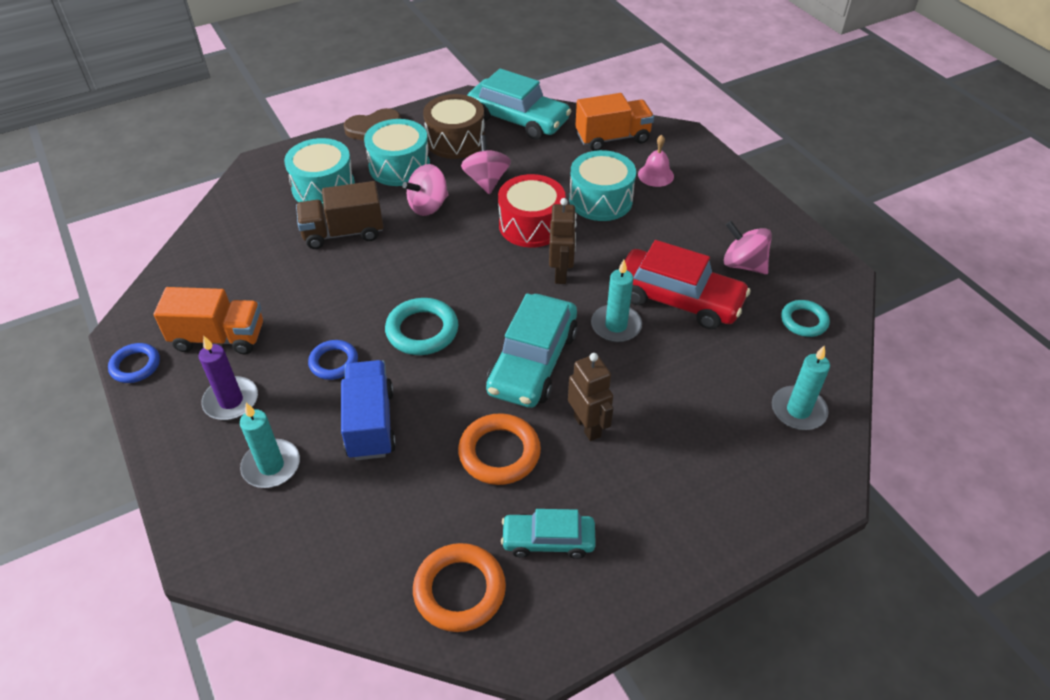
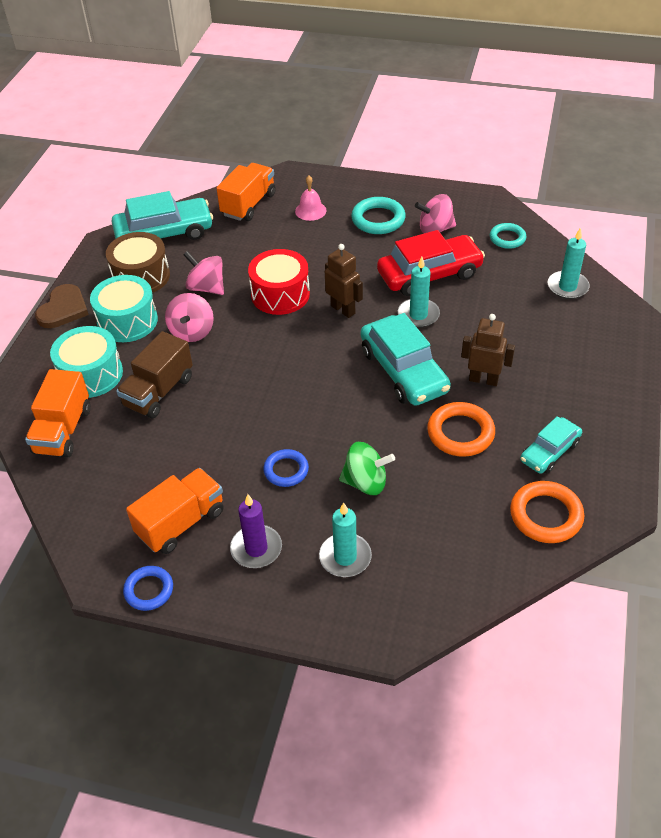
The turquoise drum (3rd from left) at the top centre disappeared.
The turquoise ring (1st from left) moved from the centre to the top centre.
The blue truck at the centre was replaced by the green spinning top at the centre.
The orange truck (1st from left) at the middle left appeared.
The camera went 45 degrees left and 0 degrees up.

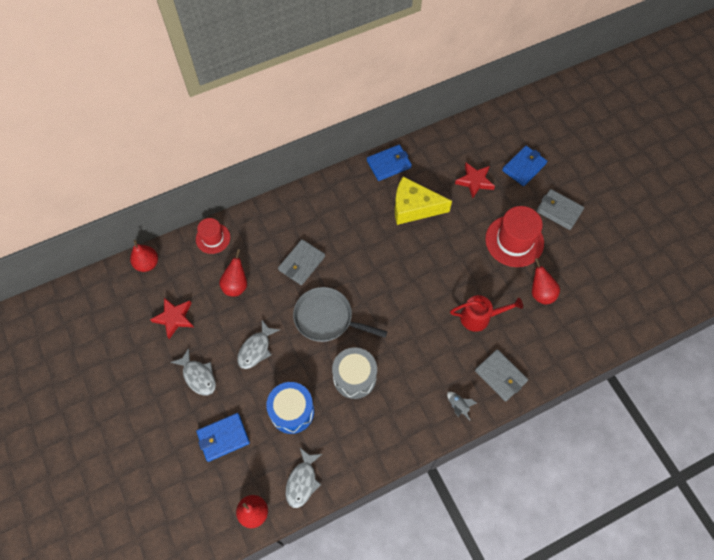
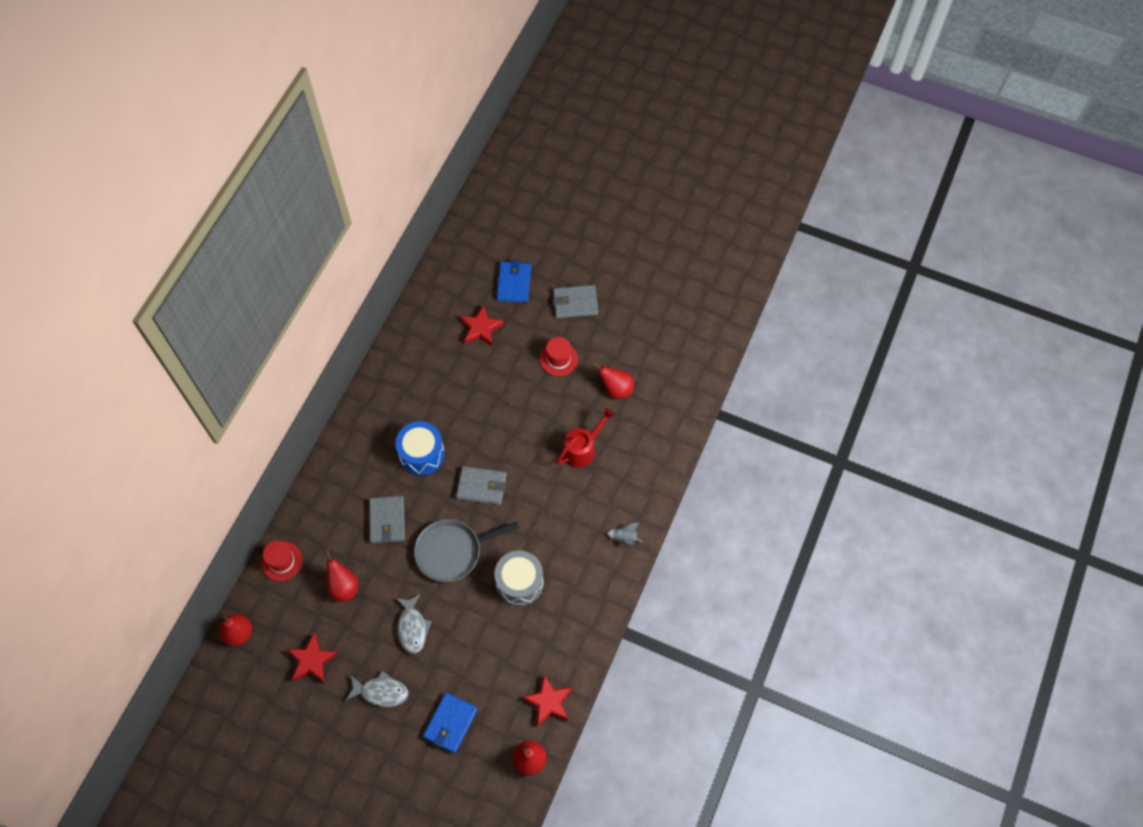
The blue wallet (2nd from left) at the top centre disappeared.
The yellow cheese at the centre disappeared.
The red hat (2nd from left) at the middle right changed to 0.59 times the size.
The grey wallet (2nd from left) moved from the bottom right to the centre.
The blue drum moved from the bottom centre to the centre.
The grey fish (3rd from left) at the bottom centre was replaced by the red star (3rd from left) at the bottom centre.
The camera went 40 degrees left and 0 degrees up.

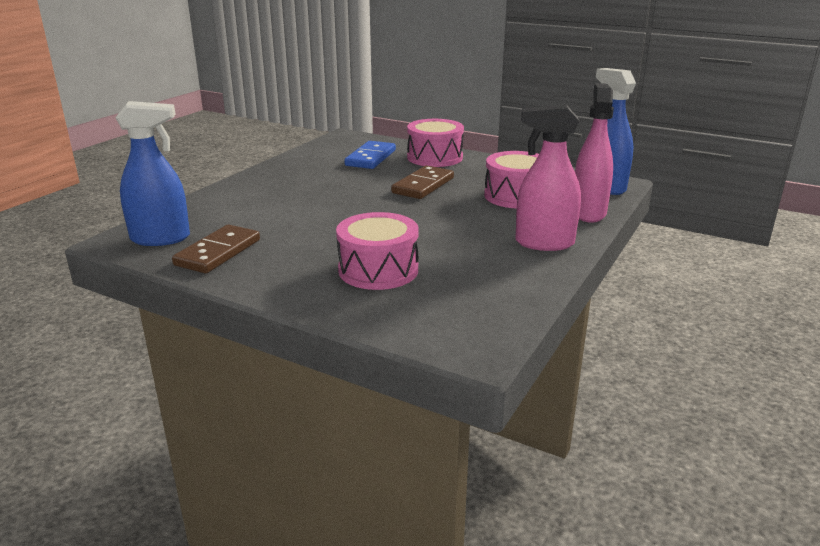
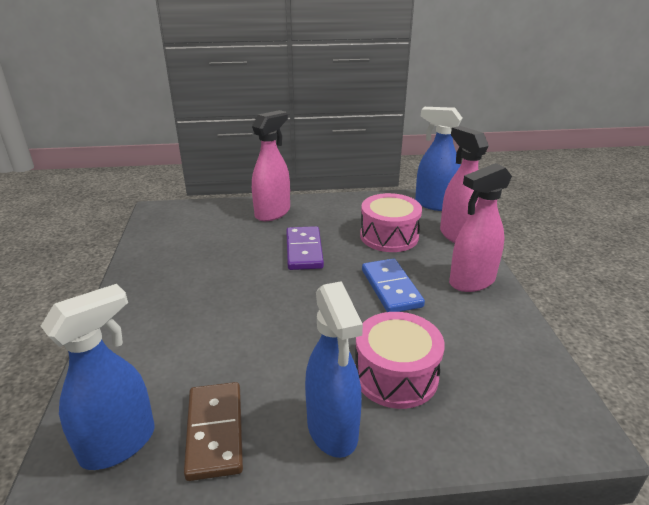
The pink drum (2nd from left) at the top centre was replaced by the pink spray bottle (1st from left) at the top centre.
The blue domino moved from the top centre to the centre.
The brown domino (2nd from left) at the centre became the purple domino at the centre.
The blue spray bottle (2nd from left) at the bottom centre appeared.
The camera went 35 degrees left and 5 degrees up.

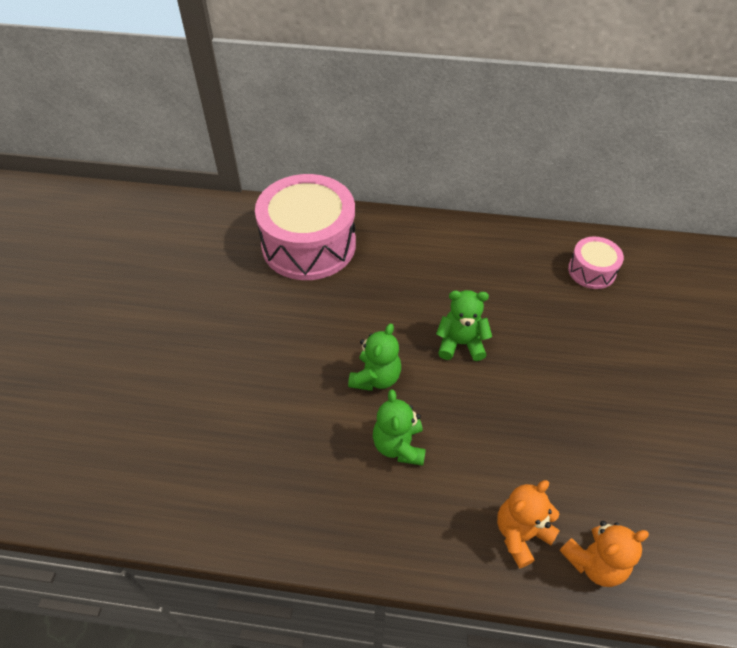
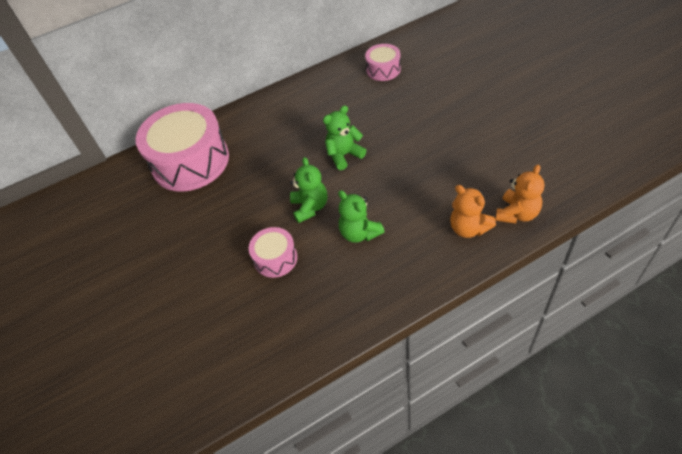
The orange teddy bear (1st from left) at the bottom right turned 60 degrees counterclockwise.
The pink drum (2nd from left) at the centre appeared.
The camera went 30 degrees left and 0 degrees up.

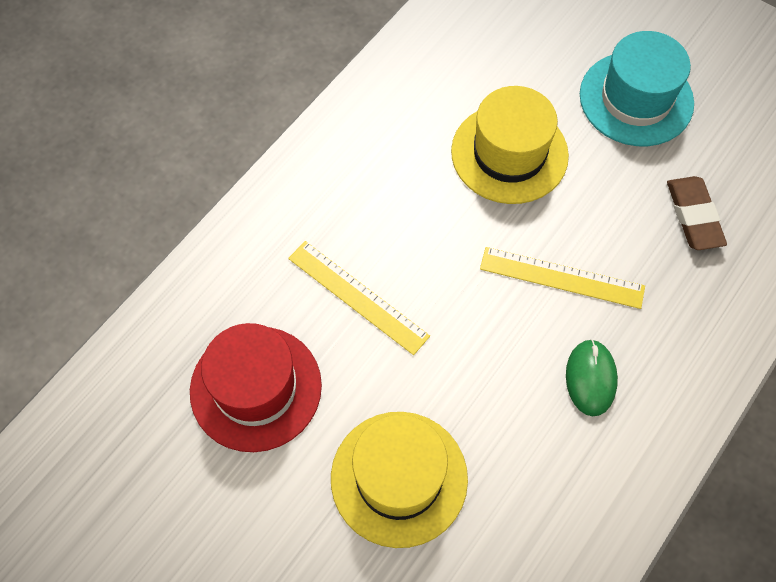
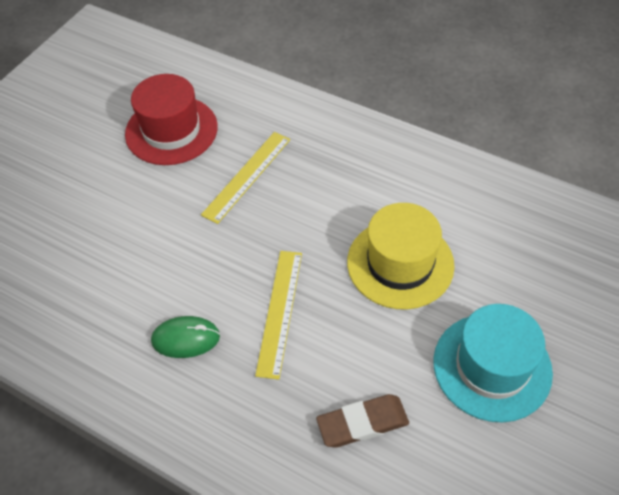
The yellow hat (1st from left) at the bottom centre disappeared.
The camera went 85 degrees right and 10 degrees down.

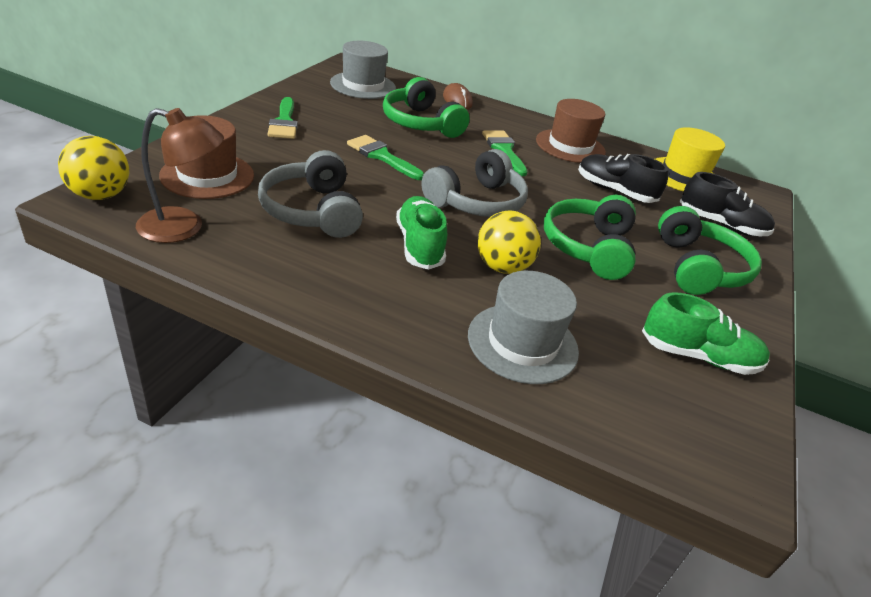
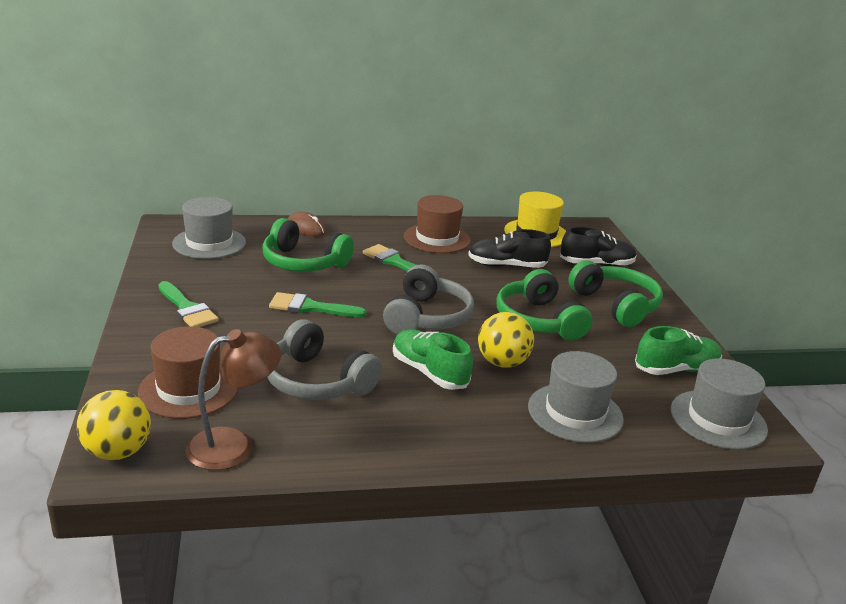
The grey hat (3rd from left) at the bottom right appeared.
The camera went 30 degrees left and 10 degrees down.

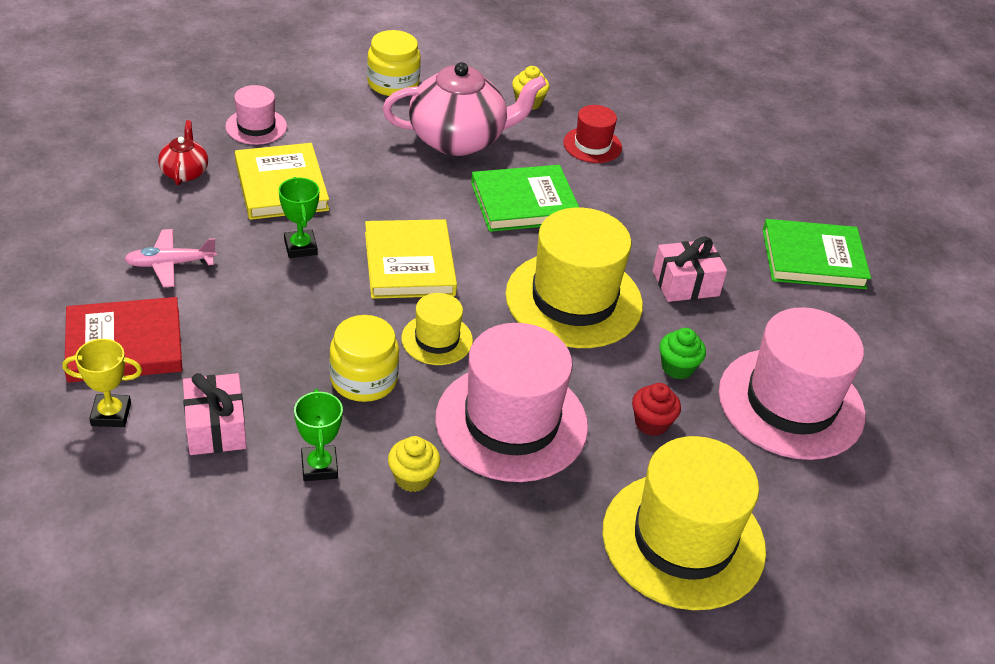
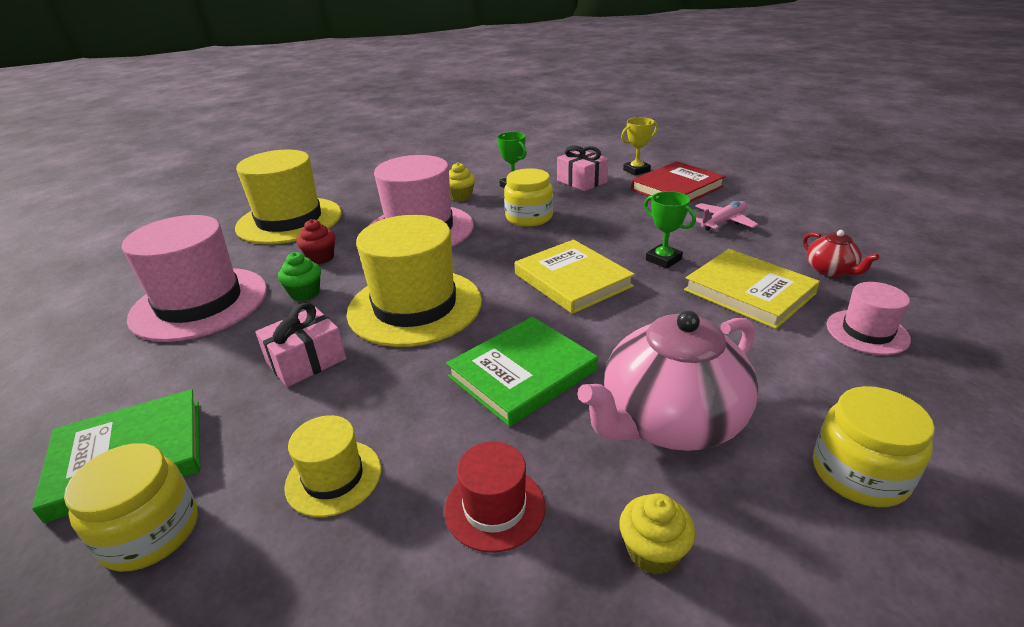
The yellow hat (1st from left in the first image) moved from the centre to the bottom left.
The yellow jar (1st from left) at the bottom left appeared.
The camera went 160 degrees right and 10 degrees down.

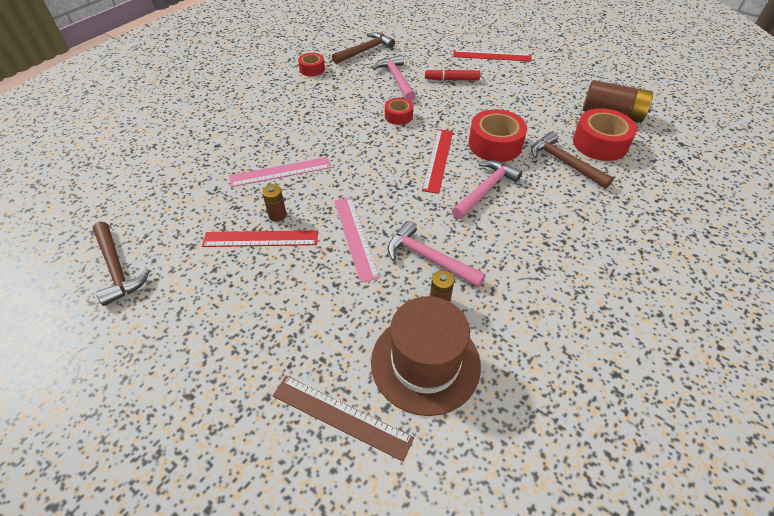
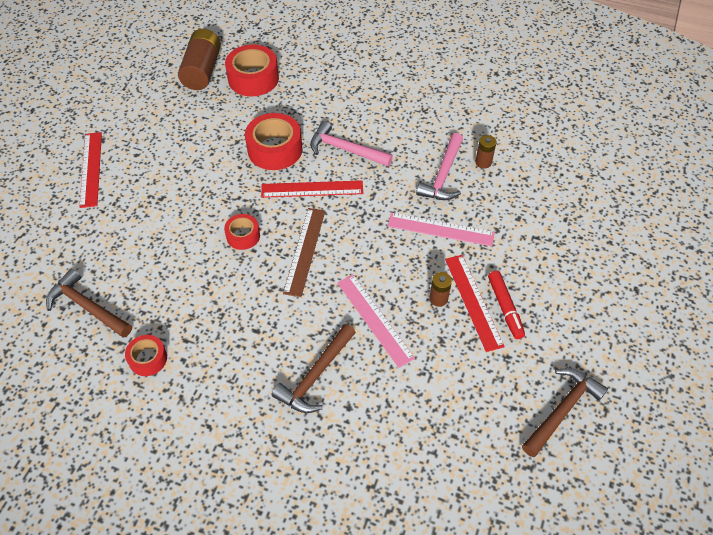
The pink hammer (1st from left) at the top centre disappeared.
The red marker moved from the top centre to the middle right.
The brown hammer (3rd from left in the first image) moved from the top right to the bottom centre.
The pink ruler (2nd from left) at the centre turned 45 degrees clockwise.
The brown hat at the bottom centre disappeared.
The brown ruler moved from the bottom centre to the centre.
The camera went 105 degrees left and 5 degrees up.

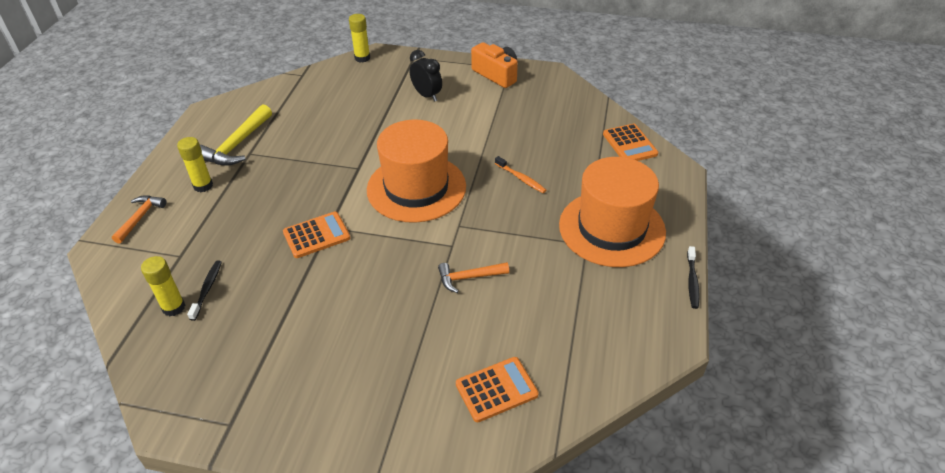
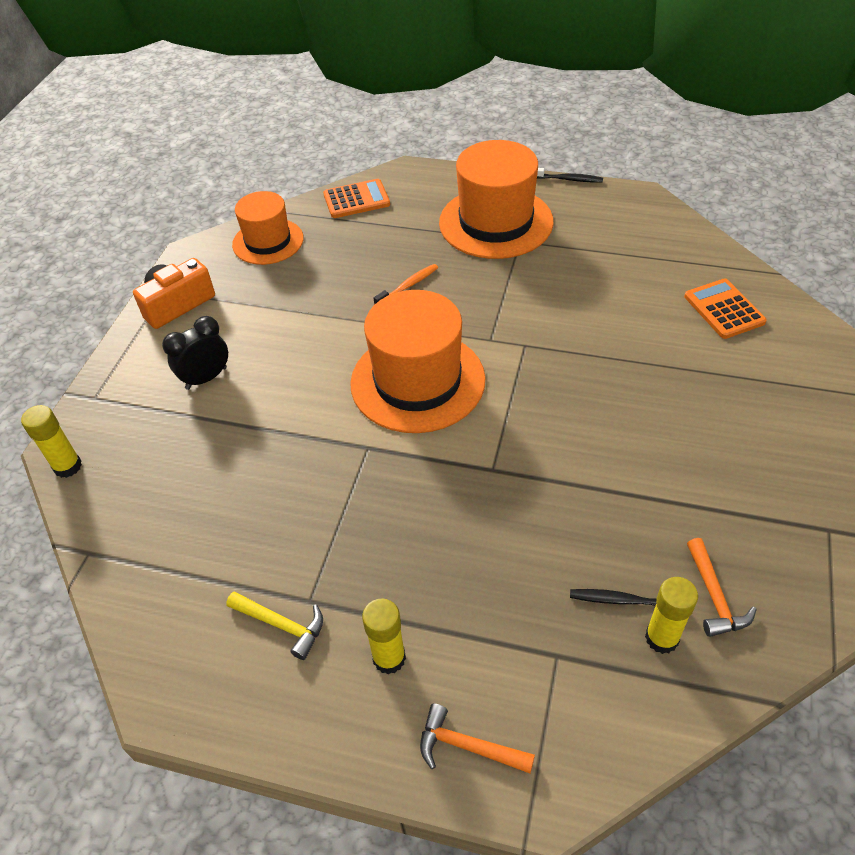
The yellow hammer at the top left changed to 0.63 times the size.
The orange calculator (1st from left) at the centre disappeared.
The orange hammer (2nd from left) moved from the centre to the bottom right.
The orange hat (1st from left) at the top left appeared.
The camera went 85 degrees left and 5 degrees up.

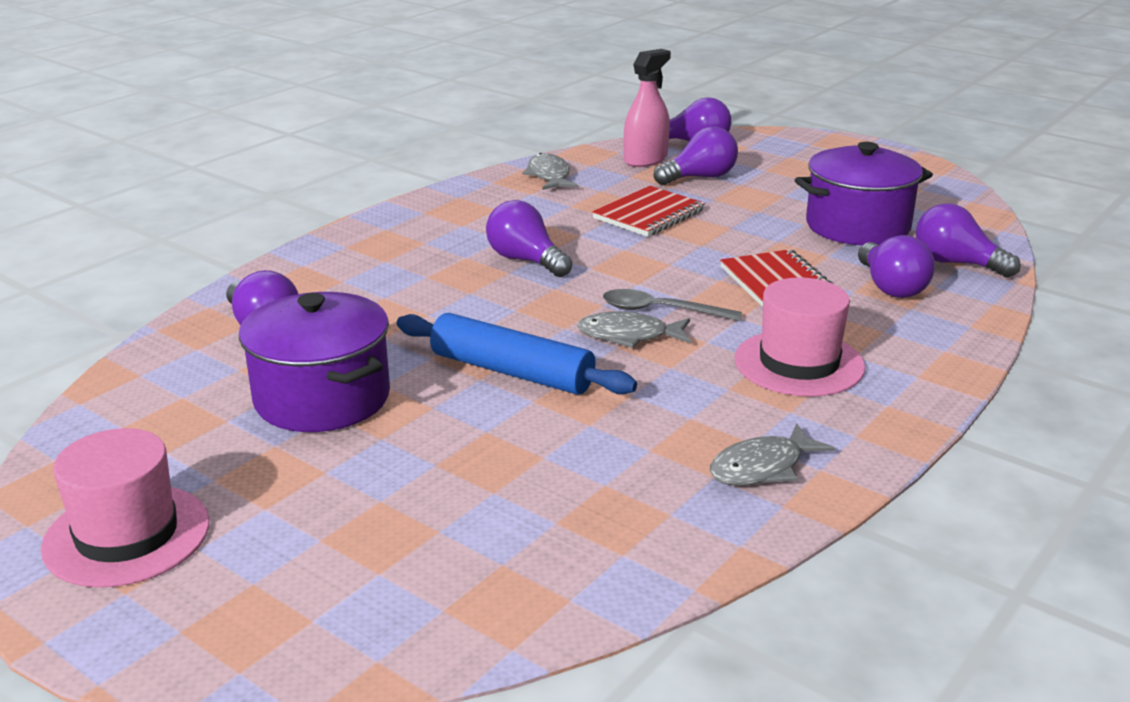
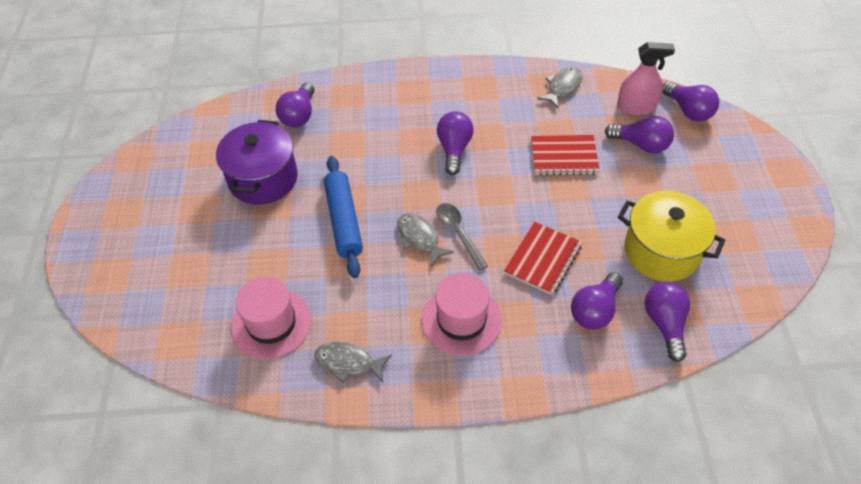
The purple pot (2nd from left) at the top right became the yellow pot at the middle right.
The pink hat (1st from left) moved from the bottom left to the middle left.
The camera went 50 degrees right and 25 degrees up.

